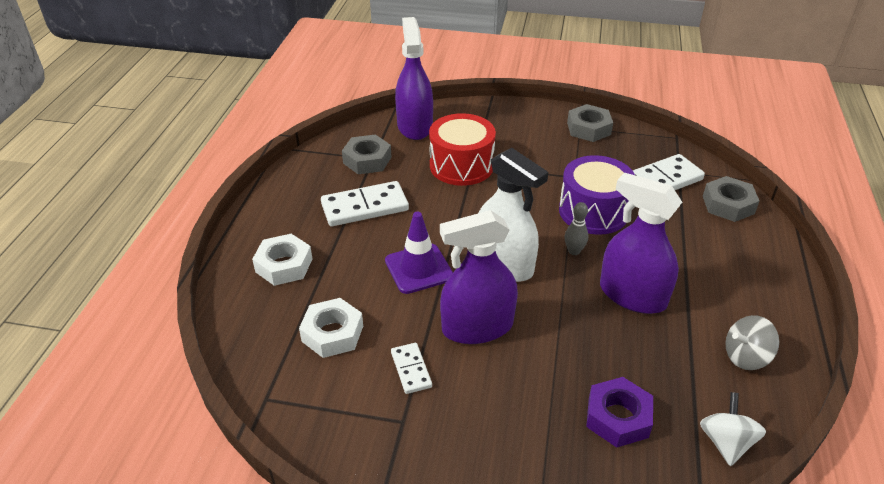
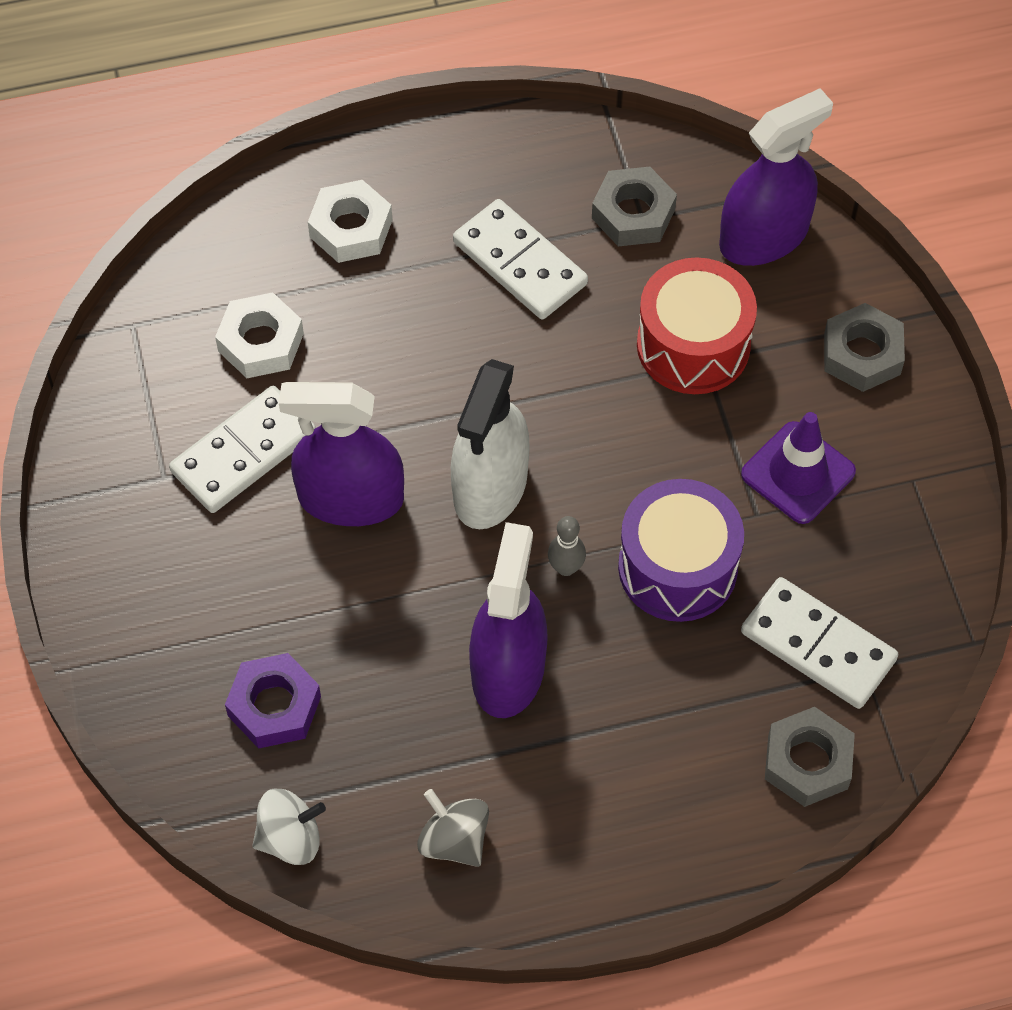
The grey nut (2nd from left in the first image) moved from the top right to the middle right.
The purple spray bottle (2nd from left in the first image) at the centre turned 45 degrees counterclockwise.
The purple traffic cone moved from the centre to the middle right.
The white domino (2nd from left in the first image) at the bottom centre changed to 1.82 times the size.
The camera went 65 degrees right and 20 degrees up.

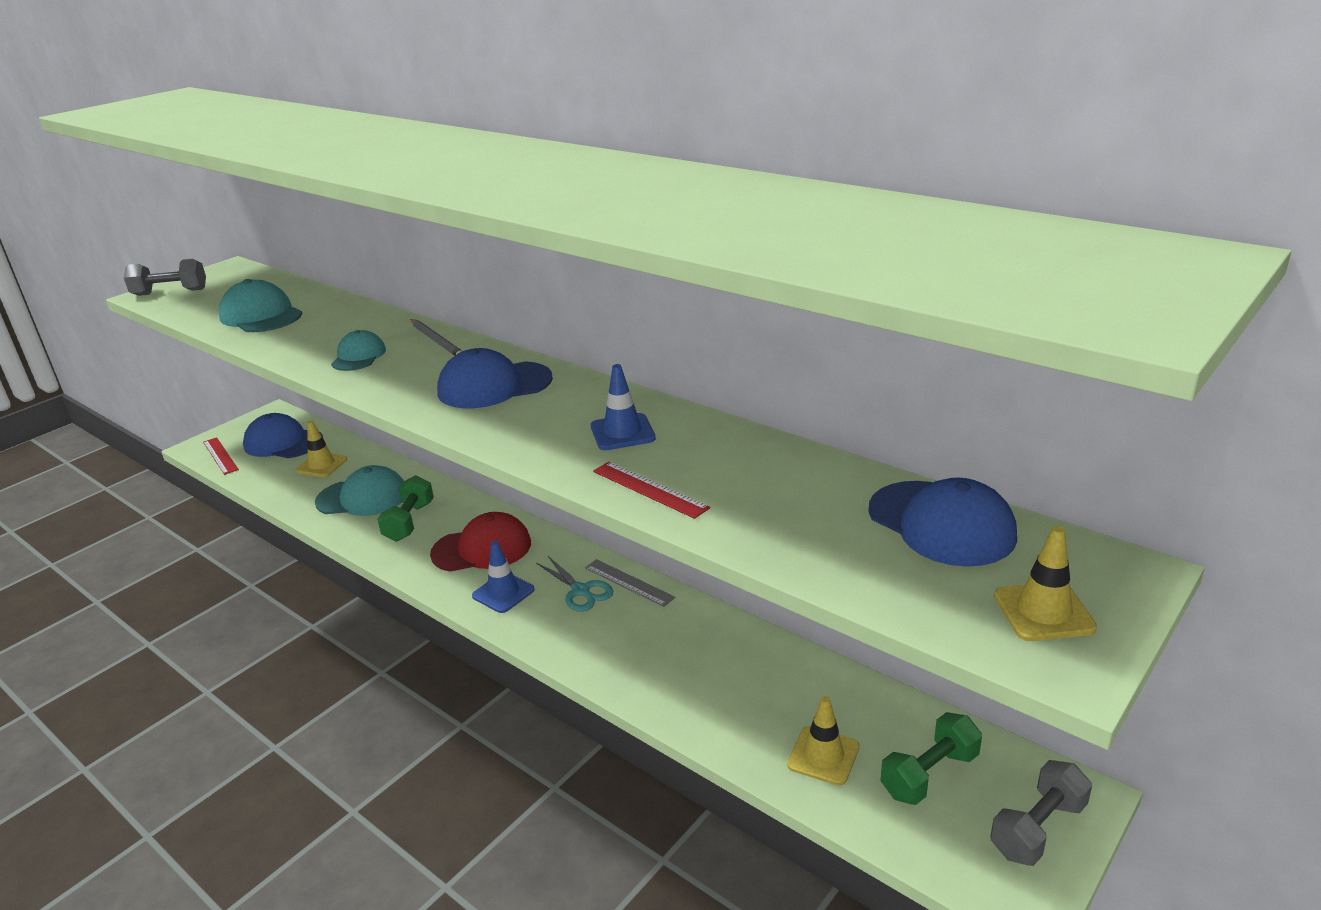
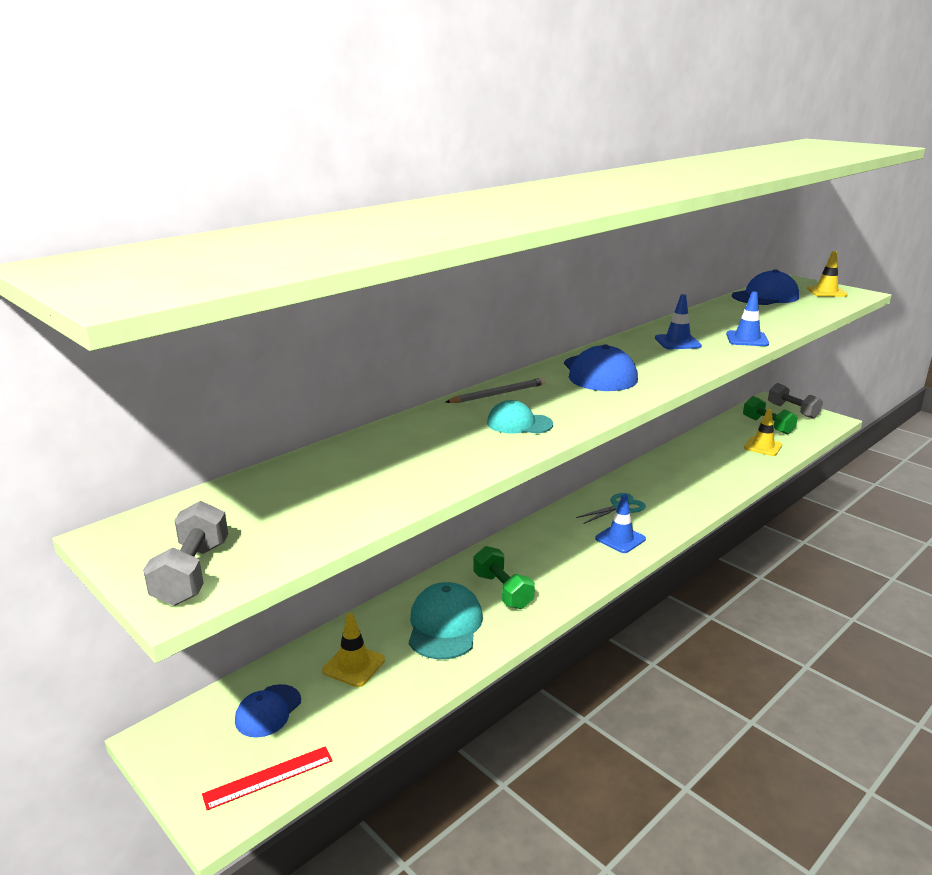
The turquoise cap (1st from left) at the middle left disappeared.
The blue cap (1st from left) at the middle left changed to 0.62 times the size.
The red ruler (2nd from left) at the centre was replaced by the blue traffic cone (3rd from left) at the middle right.
The green dumbbell (1st from left) at the middle left turned 45 degrees clockwise.
The red cap at the centre disappeared.
The grey ruler at the centre disappeared.
The camera went 85 degrees left and 5 degrees down.

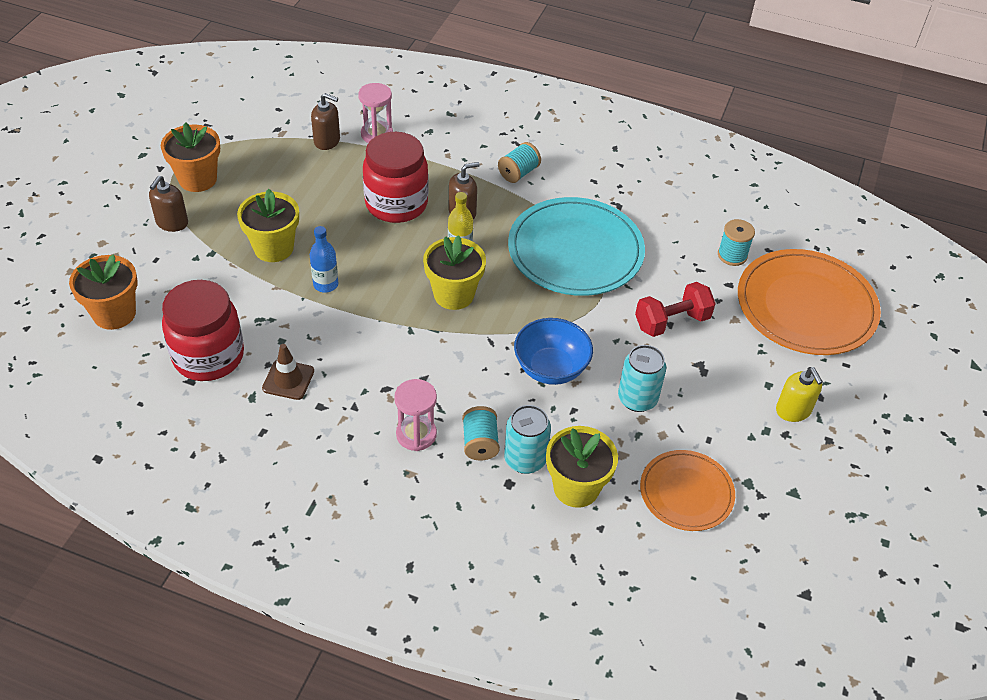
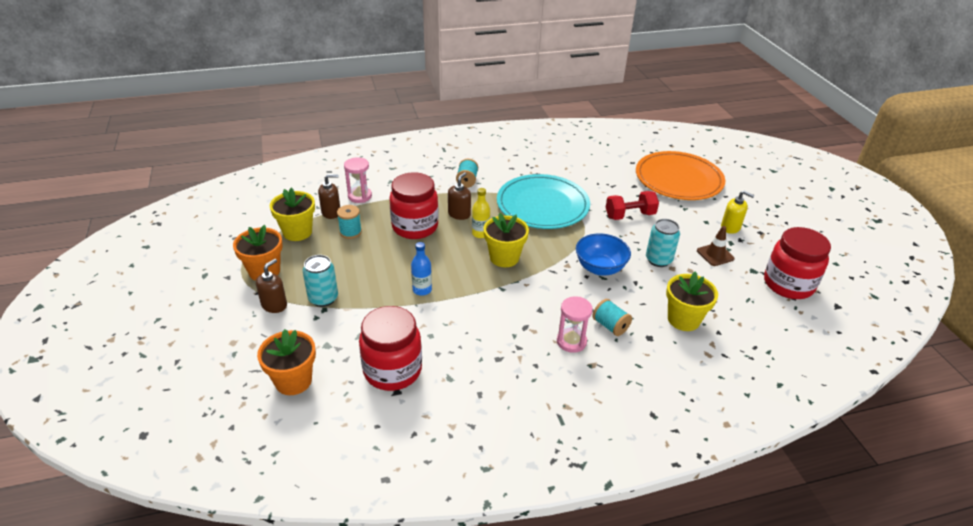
The brown soap dispenser (1st from left) at the top left turned 135 degrees counterclockwise.
The yellow flower pot (1st from left) moved from the top left to the middle left.
The turquoise spool (3rd from left in the first image) moved from the middle right to the centre.
The red dumbbell at the middle right turned 45 degrees clockwise.
The brown traffic cone moved from the middle left to the middle right.
The turquoise can (1st from left) moved from the centre to the middle left.
The orange plate (1st from left) at the bottom right disappeared.
The red jar (3rd from left) at the middle right appeared.
The camera went 35 degrees left and 10 degrees down.

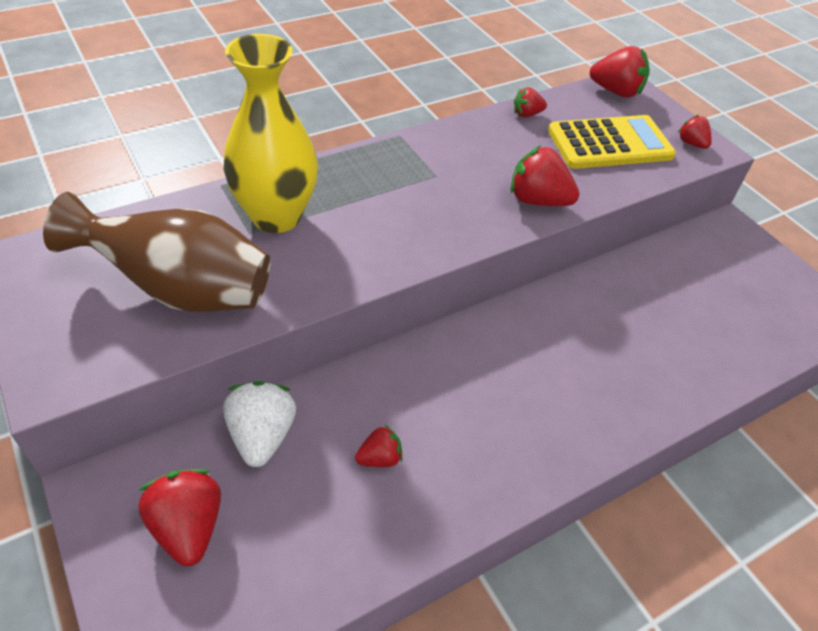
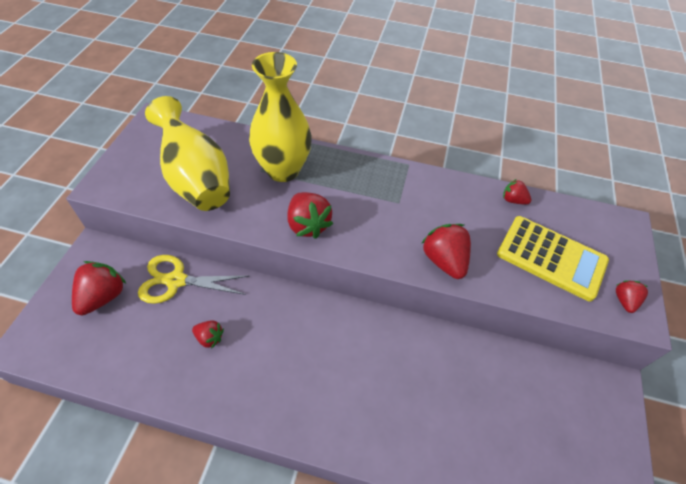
The red strawberry (5th from left in the first image) moved from the top right to the centre.
The brown vase at the middle left became the yellow vase (1st from left) at the top left.
The white strawberry at the bottom left was replaced by the yellow scissors at the middle left.
The camera went 45 degrees right and 5 degrees up.

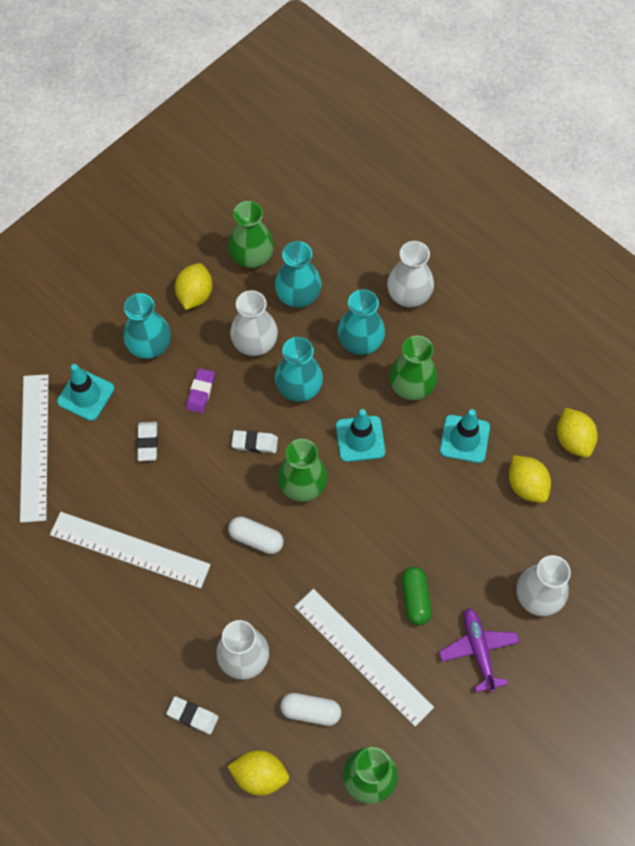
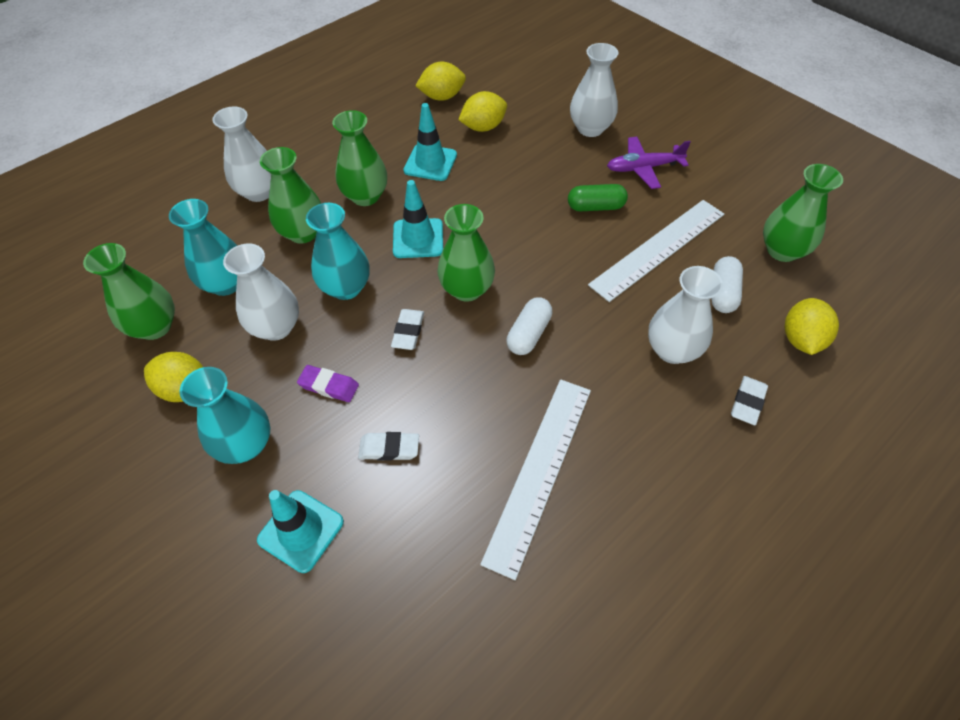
The turquoise vase (4th from left) at the centre became the green vase (2nd from left) at the top left.
The white ruler (1st from left) at the middle left disappeared.
The camera went 85 degrees left and 10 degrees down.

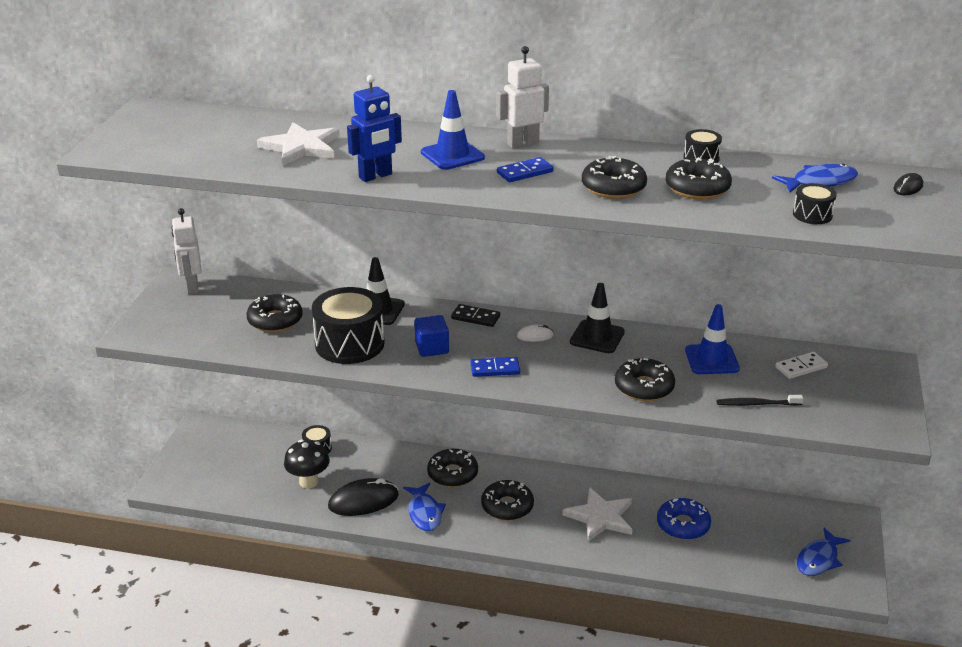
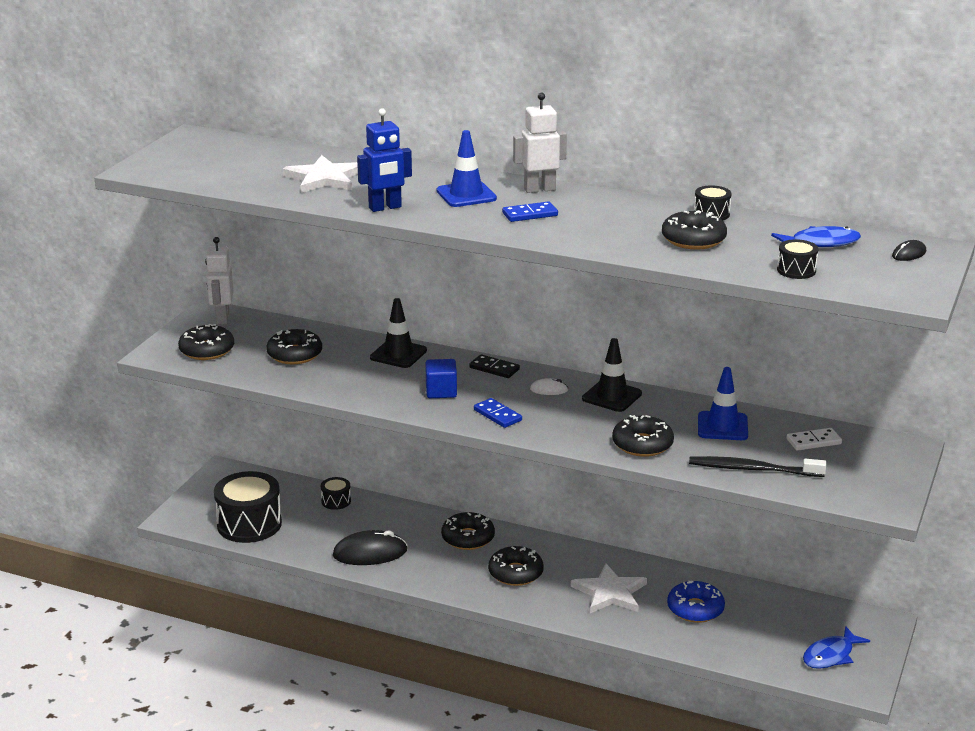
The black donut (4th from left in the first image) moved from the top centre to the middle left.
The black drum (2nd from left in the first image) moved from the centre to the bottom left.
The blue domino (1st from left) at the centre turned 45 degrees clockwise.
The black toothbrush at the middle right changed to 1.53 times the size.
The black mushroom at the bottom left disappeared.
The blue fish (1st from left) at the bottom centre disappeared.
The camera went 10 degrees right and 5 degrees down.

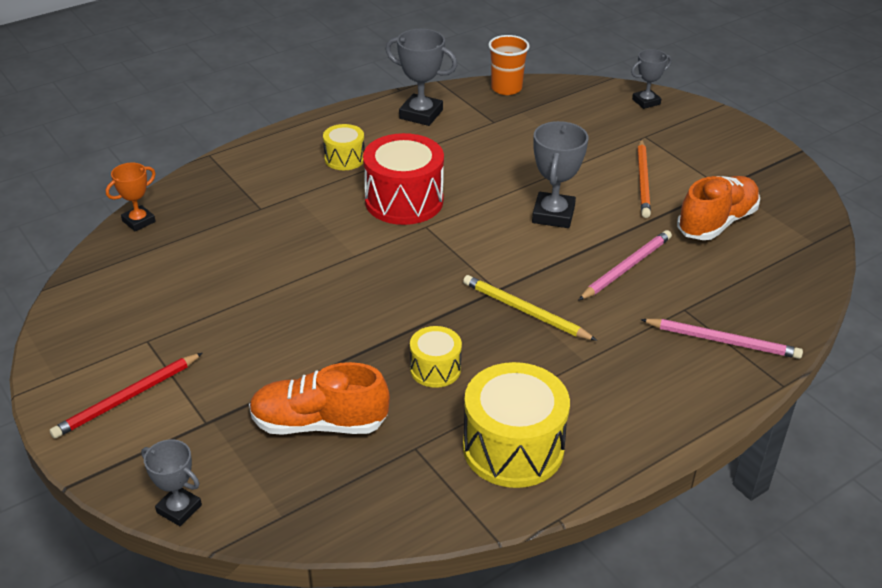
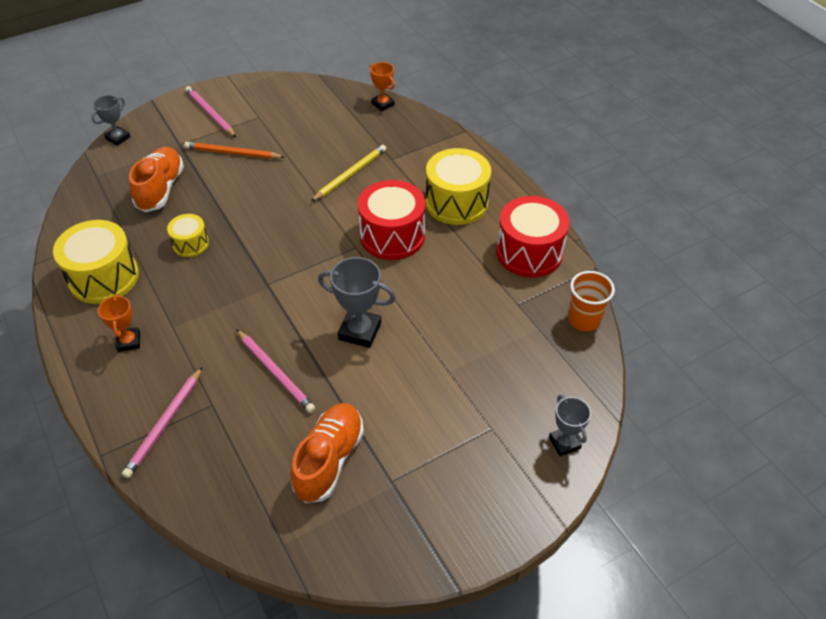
The grey trophy (2nd from left) at the top centre was replaced by the red drum (2nd from left) at the centre.
The yellow drum (1st from left in the first image) at the top centre changed to 1.84 times the size.
The orange pencil moved from the top right to the top left.
The orange shoe (2nd from left) at the middle right turned 120 degrees counterclockwise.
The yellow pencil moved from the centre to the top centre.
The red pencil at the bottom left became the pink pencil (2nd from left) at the top left.
The orange trophy (1st from left) at the middle left appeared.
The camera went 95 degrees right and 10 degrees up.

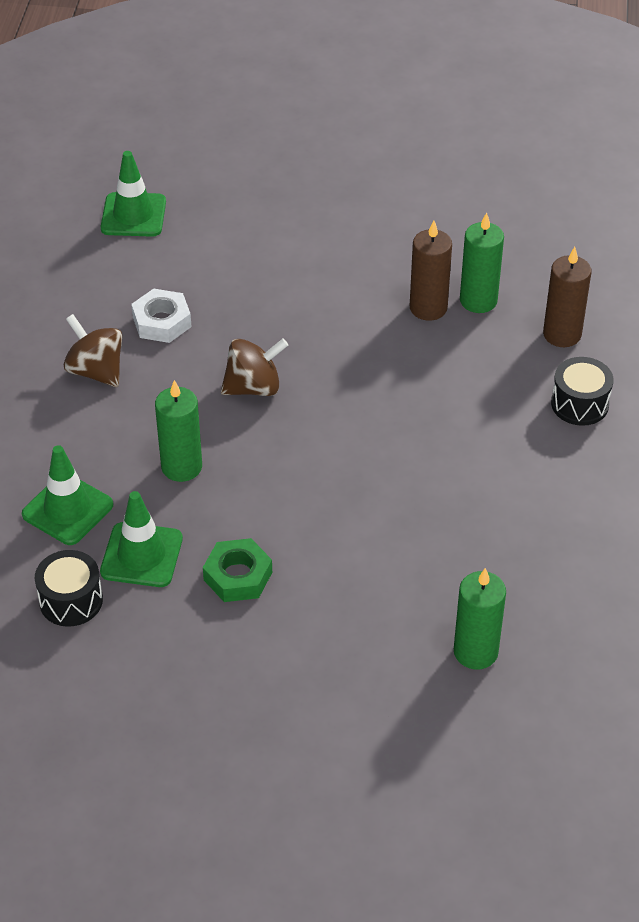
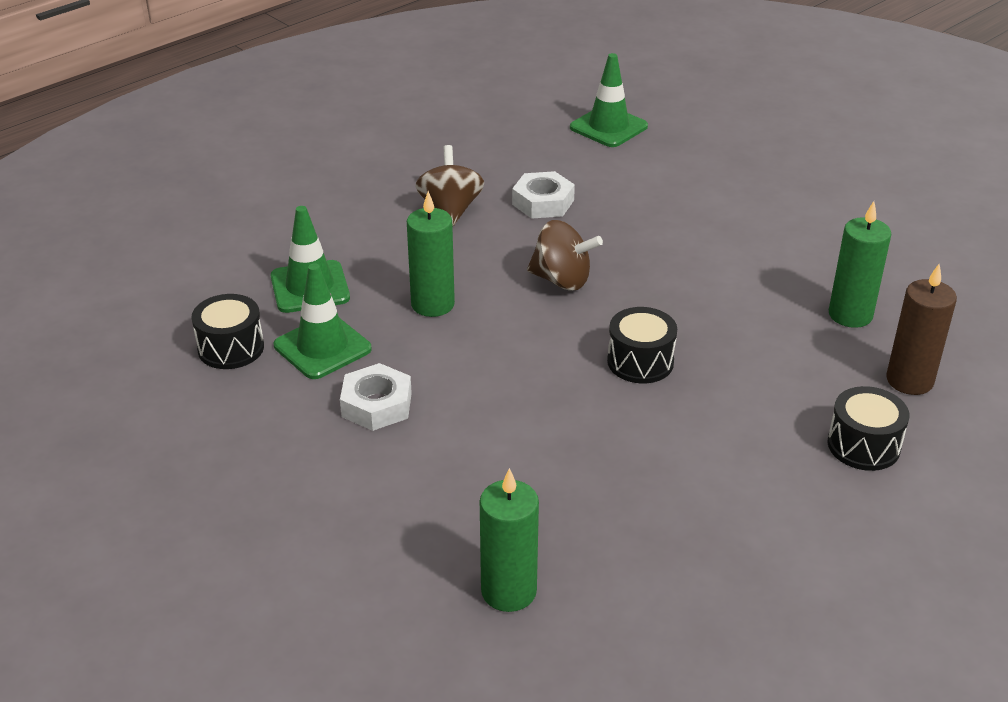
The brown candle (1st from left) at the top right disappeared.
The green nut at the centre became the white nut (1st from left) at the centre.
The black drum (2nd from left) at the centre appeared.
The camera went 40 degrees right and 10 degrees down.

